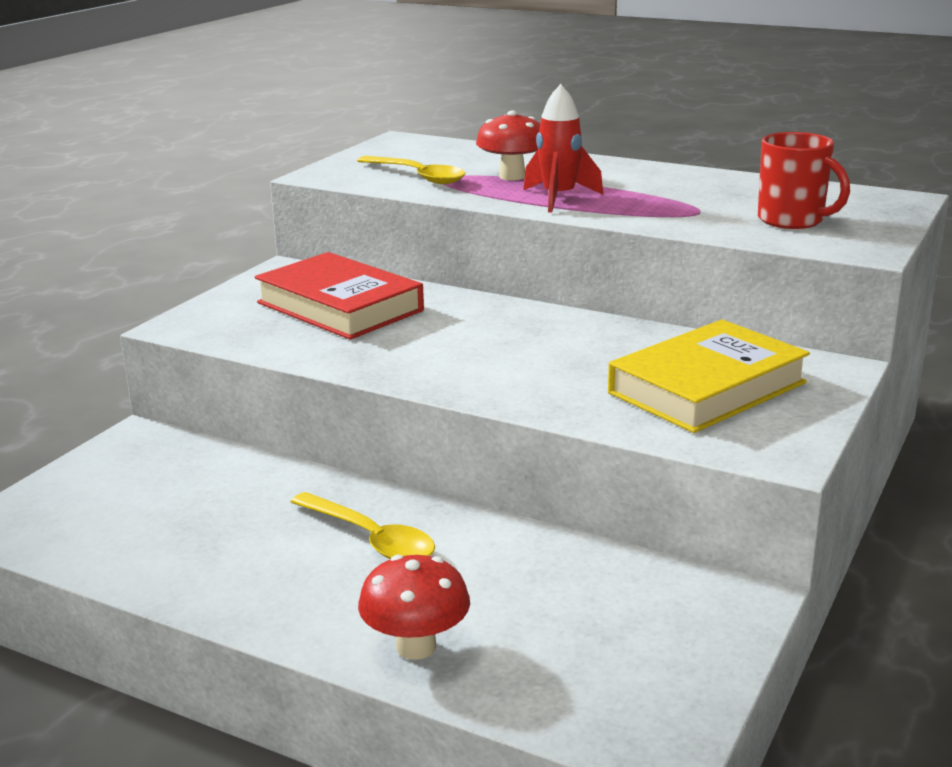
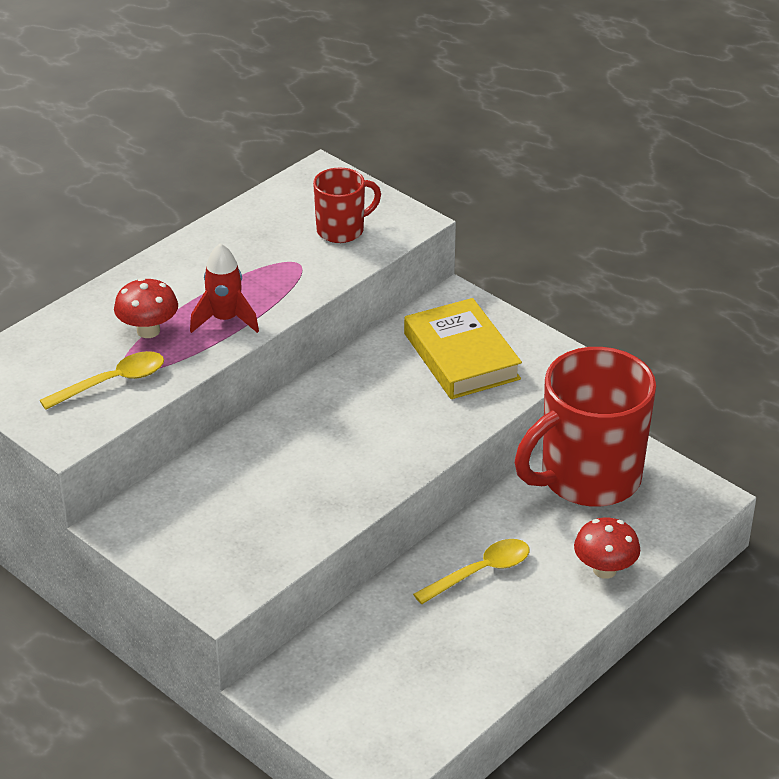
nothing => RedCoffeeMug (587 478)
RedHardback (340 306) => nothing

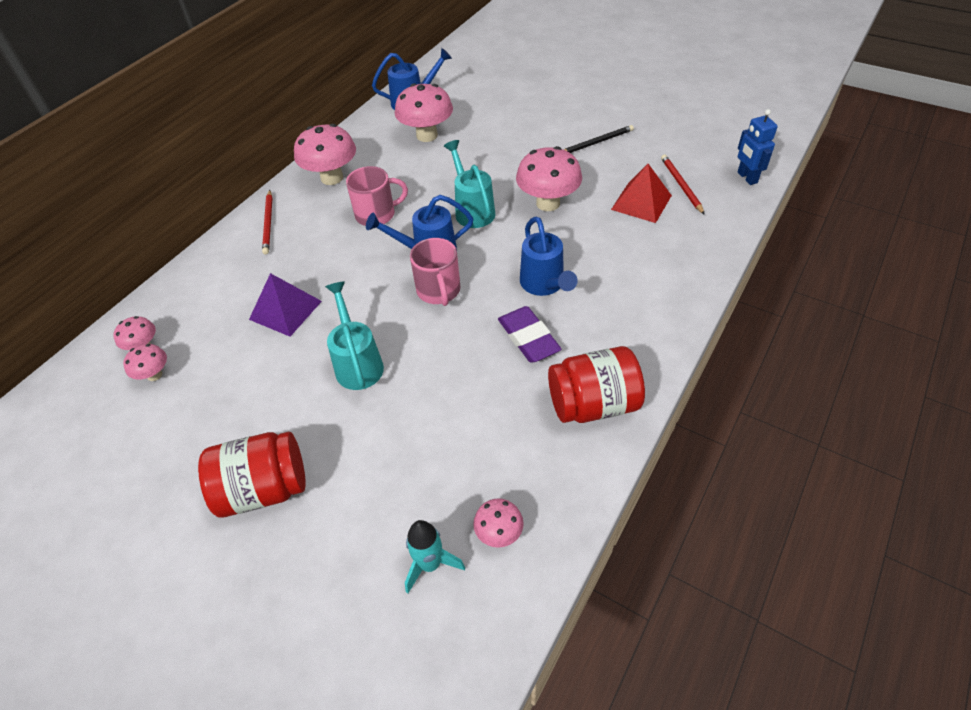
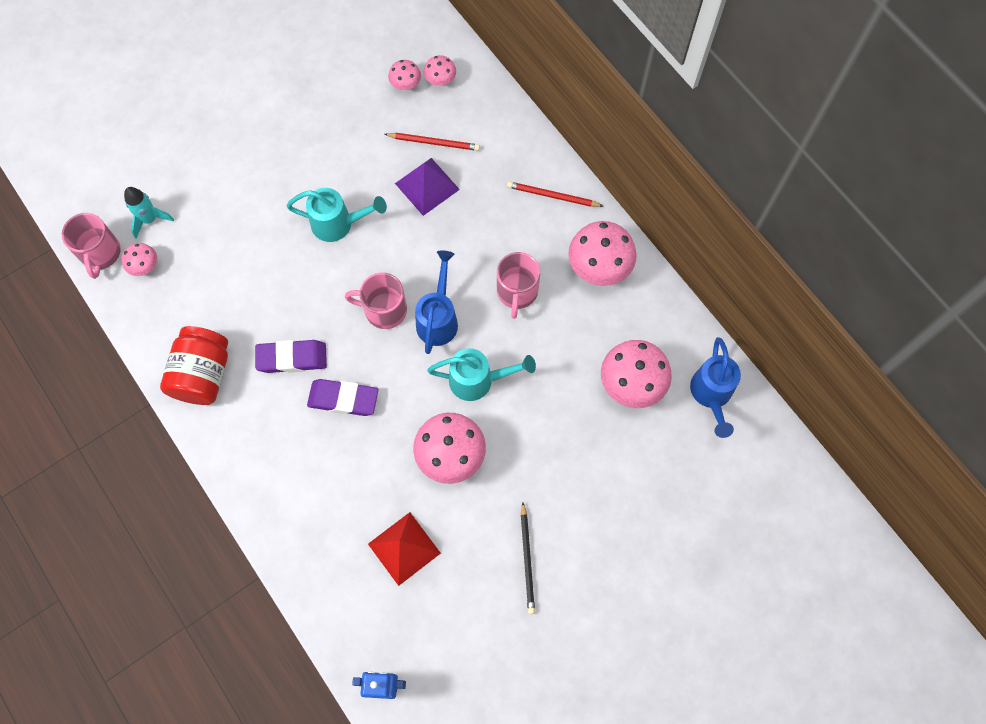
nothing => PinkCoffeeMug (100 253)
CobaltWateringPot (544 285) => RoyalPurplePencilEraser (343 399)
RedLeadPencil (681 185) => RedLeadPencil (434 142), shifted
RedJamJar (264 489) => nothing

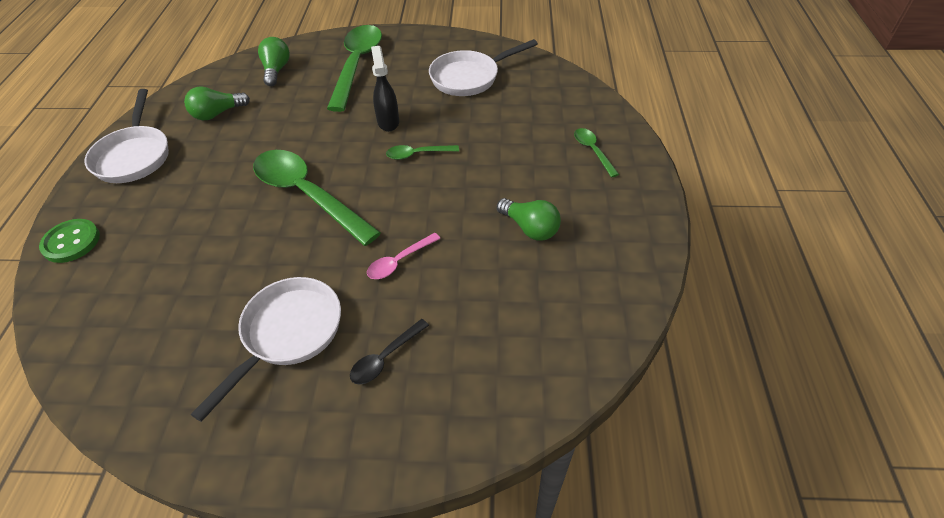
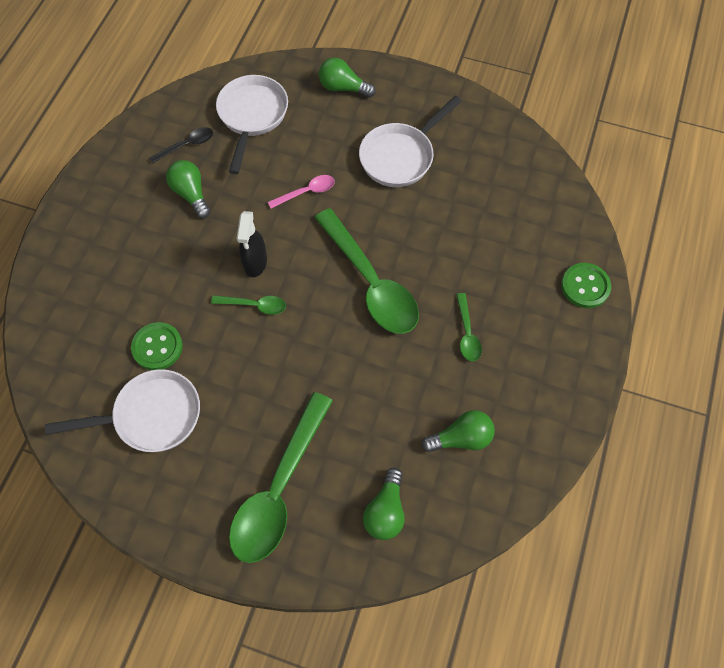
nothing => GreenButton (157 347)
JetBlackTeaspoon (385 358) => JetBlackTeaspoon (187 145), shifted
SnowWhiteFryingPan (134 156) => SnowWhiteFryingPan (252 116), shifted
JetBlackSprayCleaner (388 122) => JetBlackSprayCleaner (255 263), shifted
nothing => GreenLightBulb (343 88)
GreenTeaspoon (592 151) => GreenTeaspoon (467 333), shifted

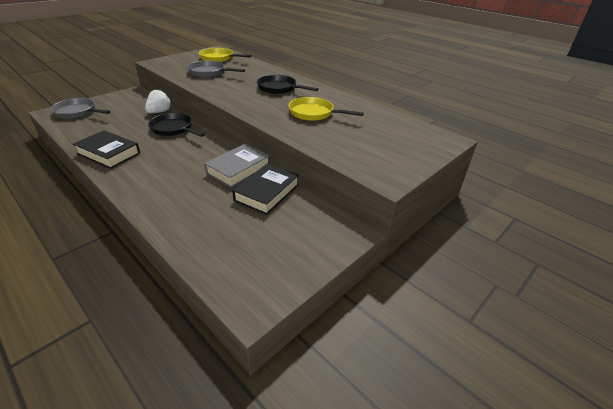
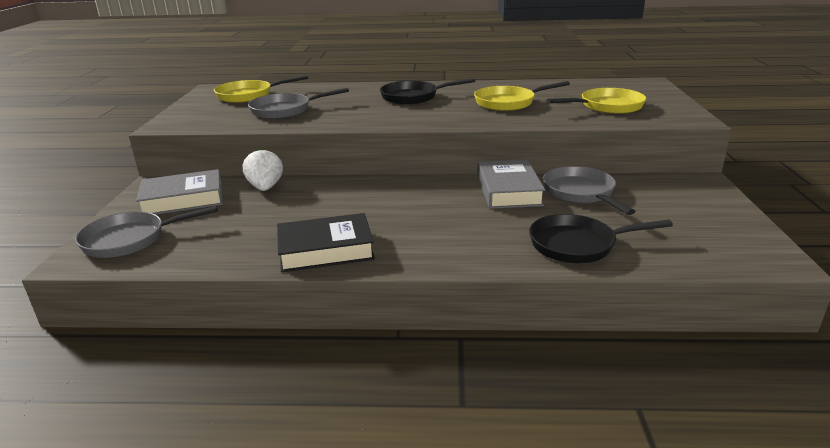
nothing => AshGreyHardback (183 199)
JetBlackFryingPan (174 129) => JetBlackFryingPan (577 245), shifted
JetBlackHardback (267 192) => AshGreyFryingPan (581 193)
nothing => BrightYellowFryingPan (607 106)

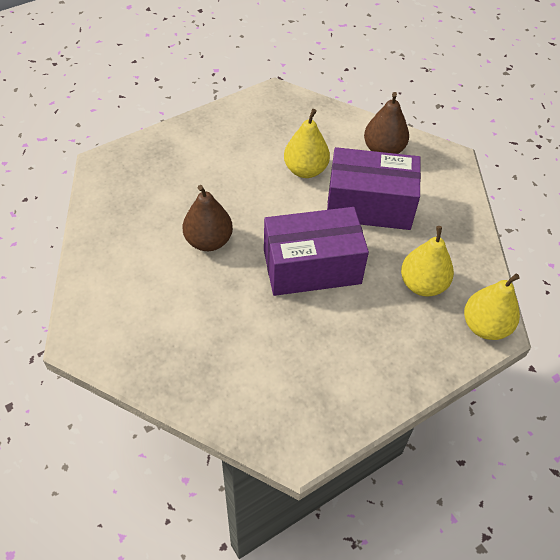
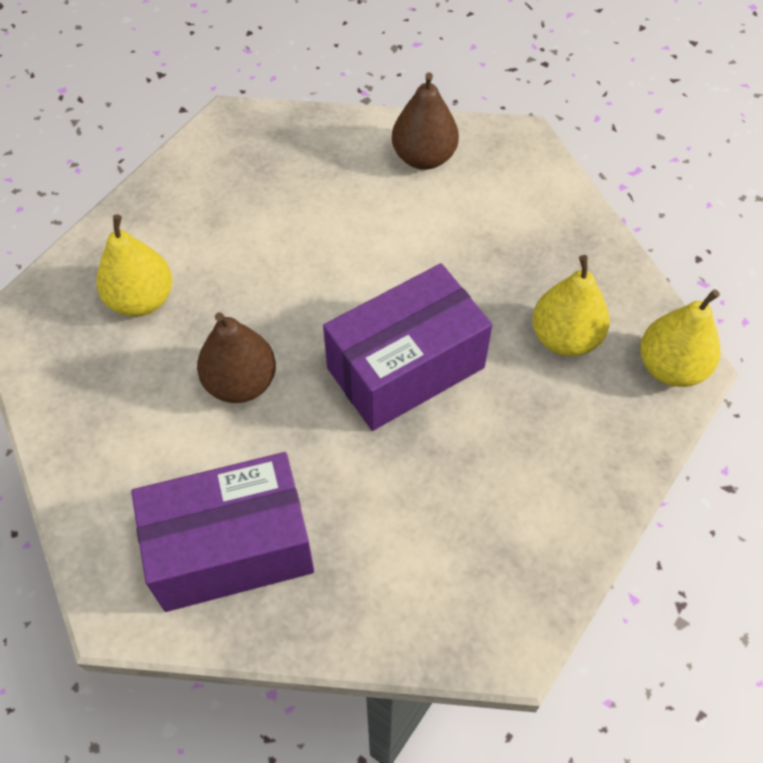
BrightYellowPear (305 170) => BrightYellowPear (141 300), shifted
RoyalPurpleBox (369 205) => RoyalPurpleBox (231 548), shifted

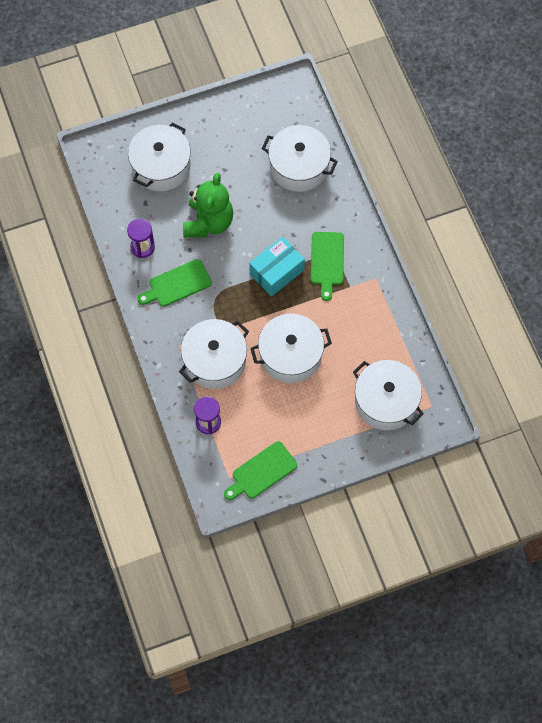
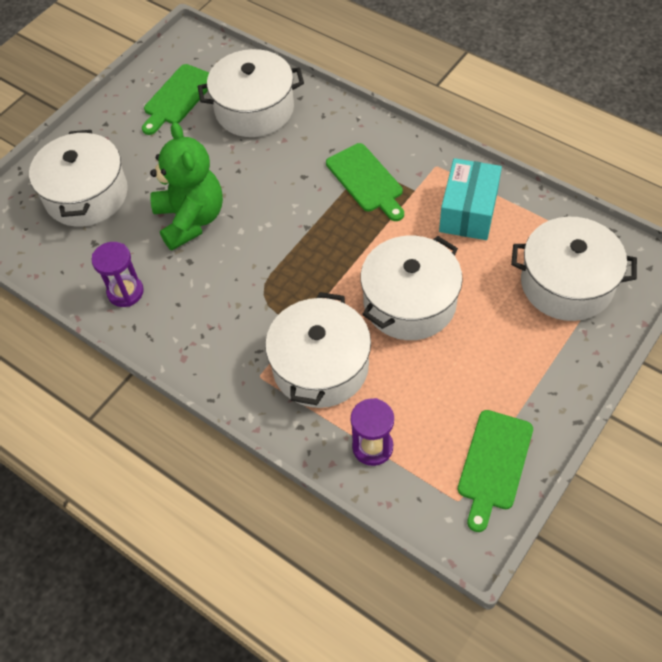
GreenBreadBoard (177 284) => GreenBreadBoard (177 97), shifted
TealBox (276 272) => TealBox (468 211), shifted

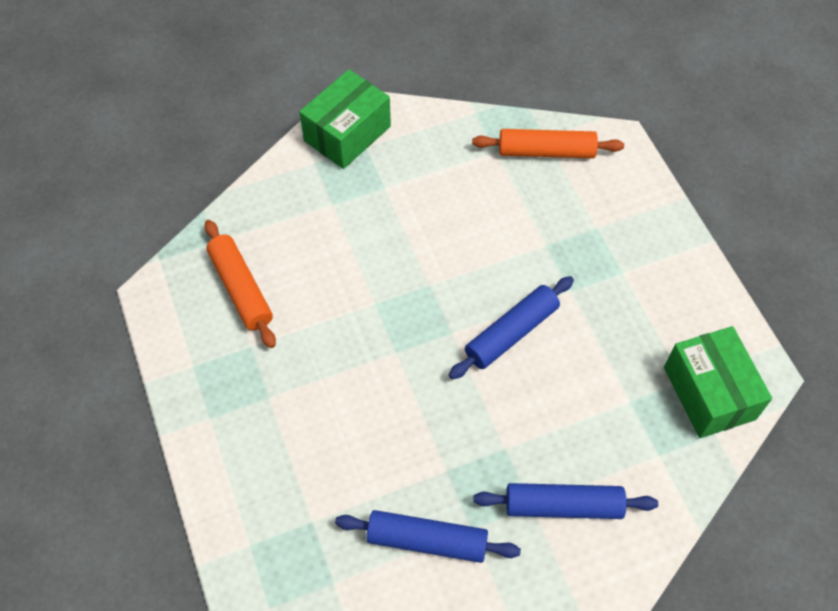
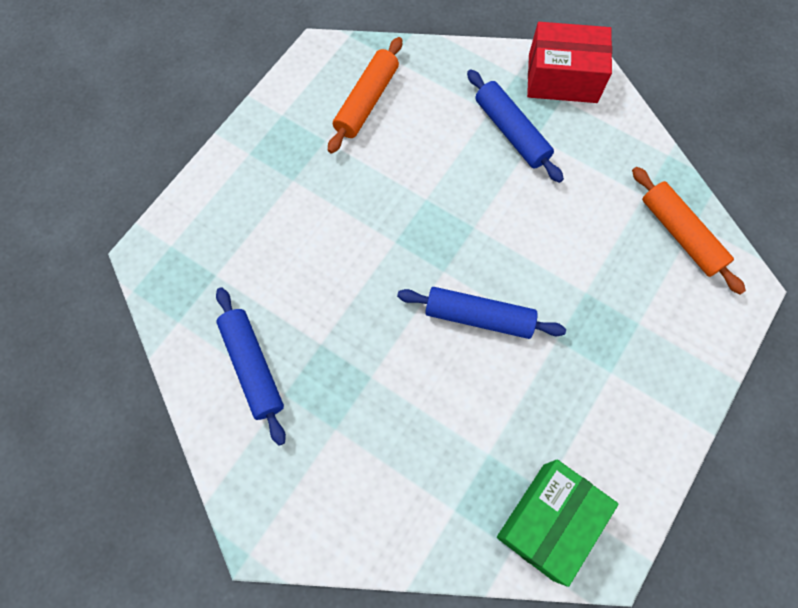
CobaltDoughRoller (563 506) => CobaltDoughRoller (511 132), shifted
GreenBox (347 133) => RedBox (562 78)

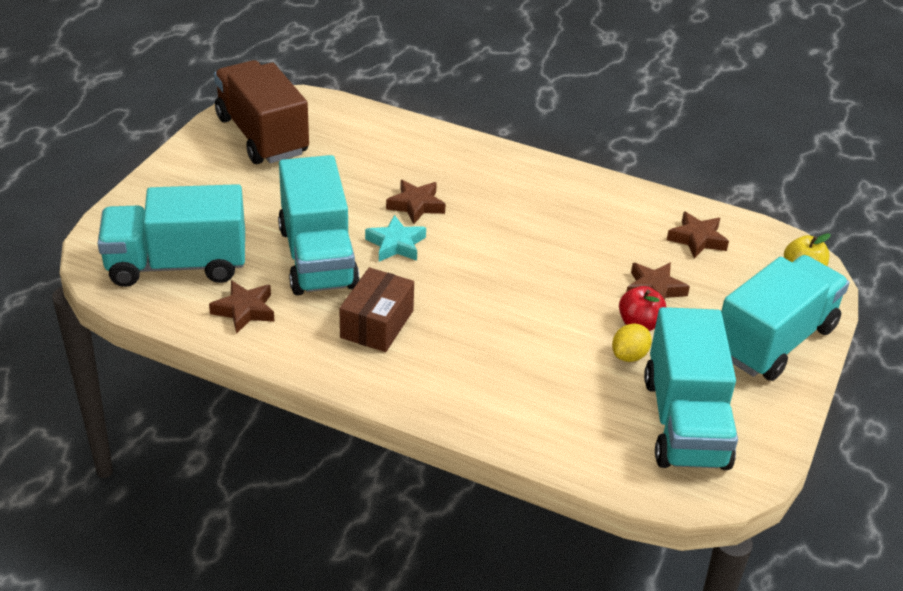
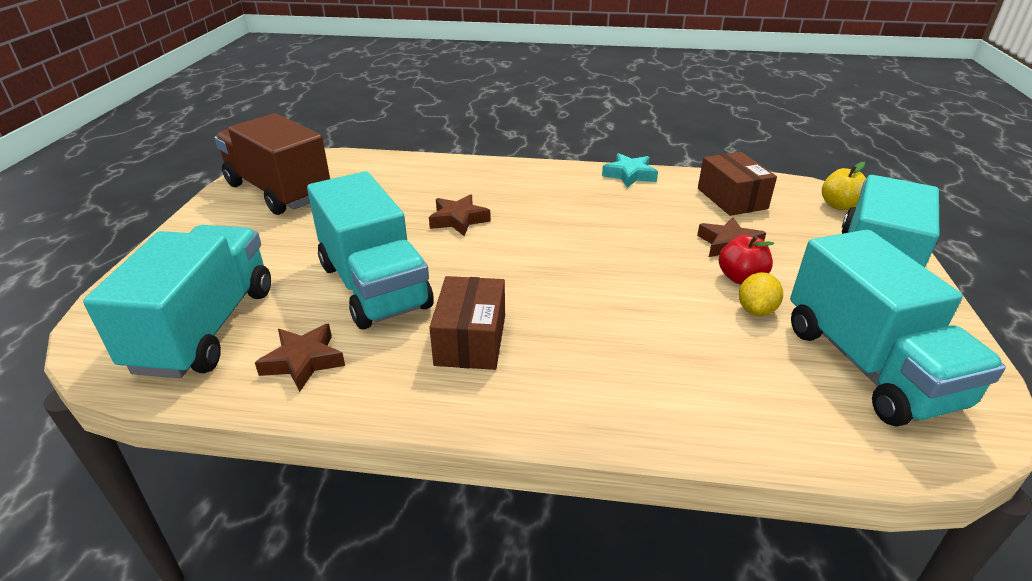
TealLorry (177 265) => TealLorry (205 328), 120 degrees clockwise
TealStar (396 244) => TealStar (629 175), shifted
RussetStar (697 239) => RussetBox (732 198)

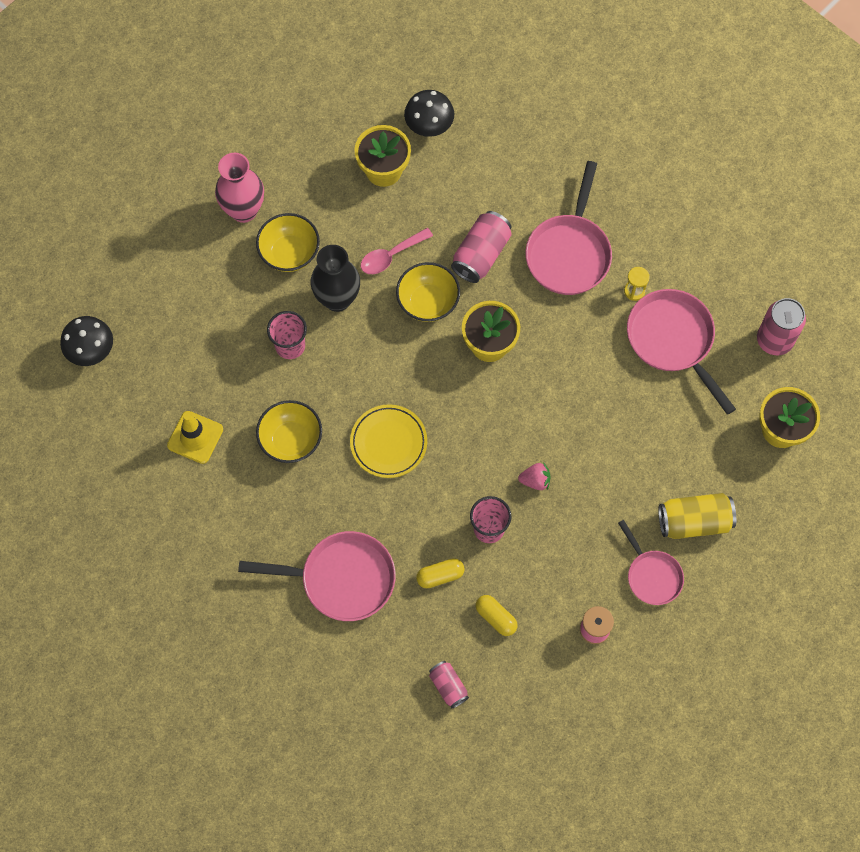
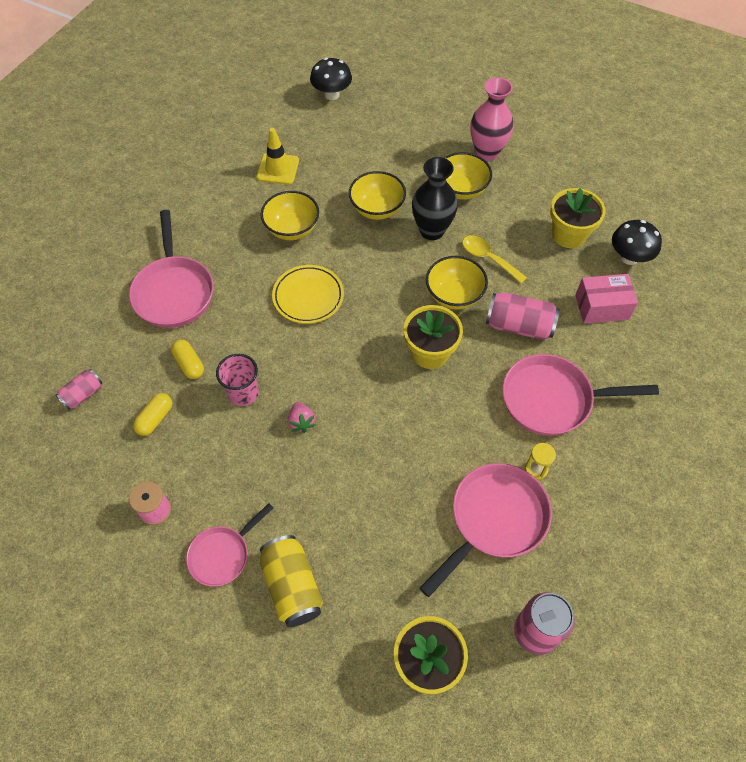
PinkBeaker (290 346) => BrightYellowServingBowl (377 209)
PinkTeaspoon (391 256) => BrightYellowTeaspoon (488 258)
nothing => PinkBox (602 307)

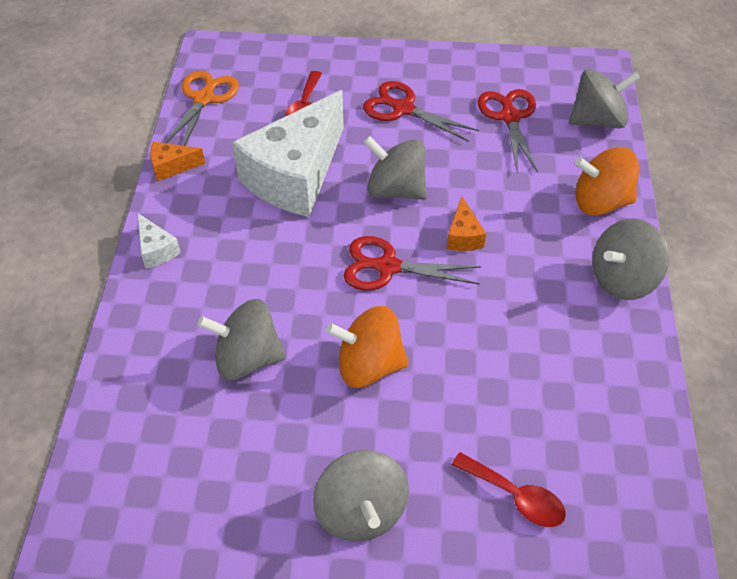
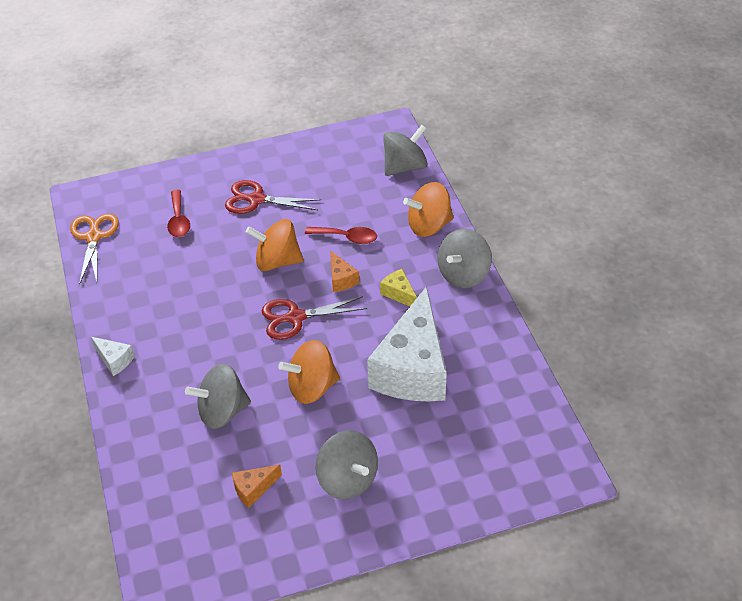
OrangeCheese (172 167) => OrangeCheese (254 489), shifted
AshGreyWhirligig (395 189) => OrangeWhirligig (277 261)
RedTeaspoon (515 496) => RedTeaspoon (347 237), shifted
SnowWhiteCheese (296 175) => SnowWhiteCheese (413 368), shifted
nothing => BrightYellowCheese (399 294)
RedPairOfScissors (509 117) => nothing

